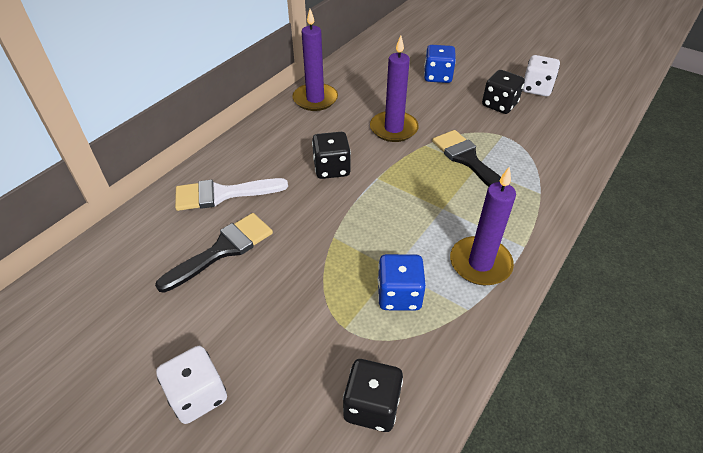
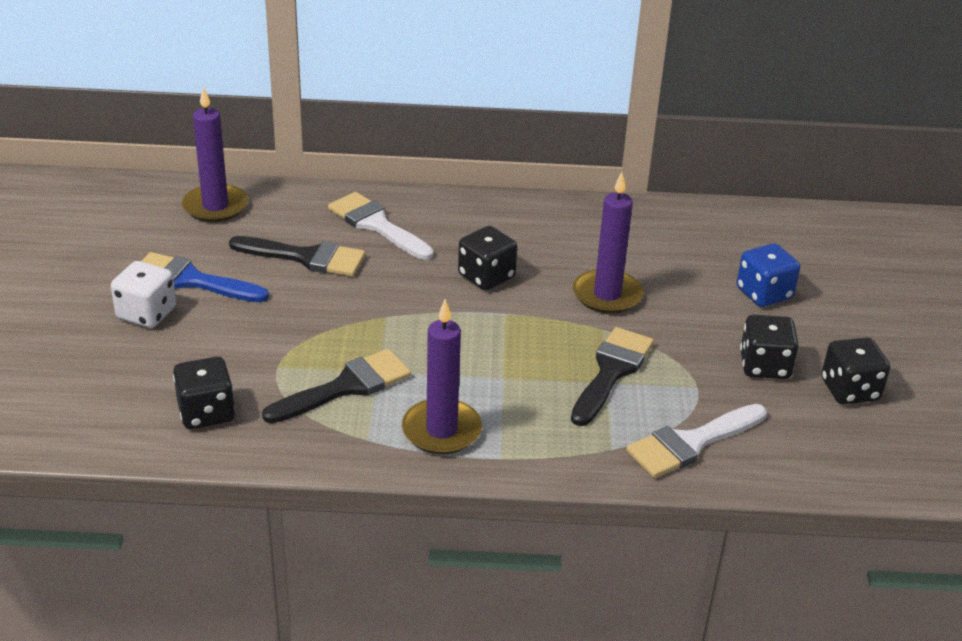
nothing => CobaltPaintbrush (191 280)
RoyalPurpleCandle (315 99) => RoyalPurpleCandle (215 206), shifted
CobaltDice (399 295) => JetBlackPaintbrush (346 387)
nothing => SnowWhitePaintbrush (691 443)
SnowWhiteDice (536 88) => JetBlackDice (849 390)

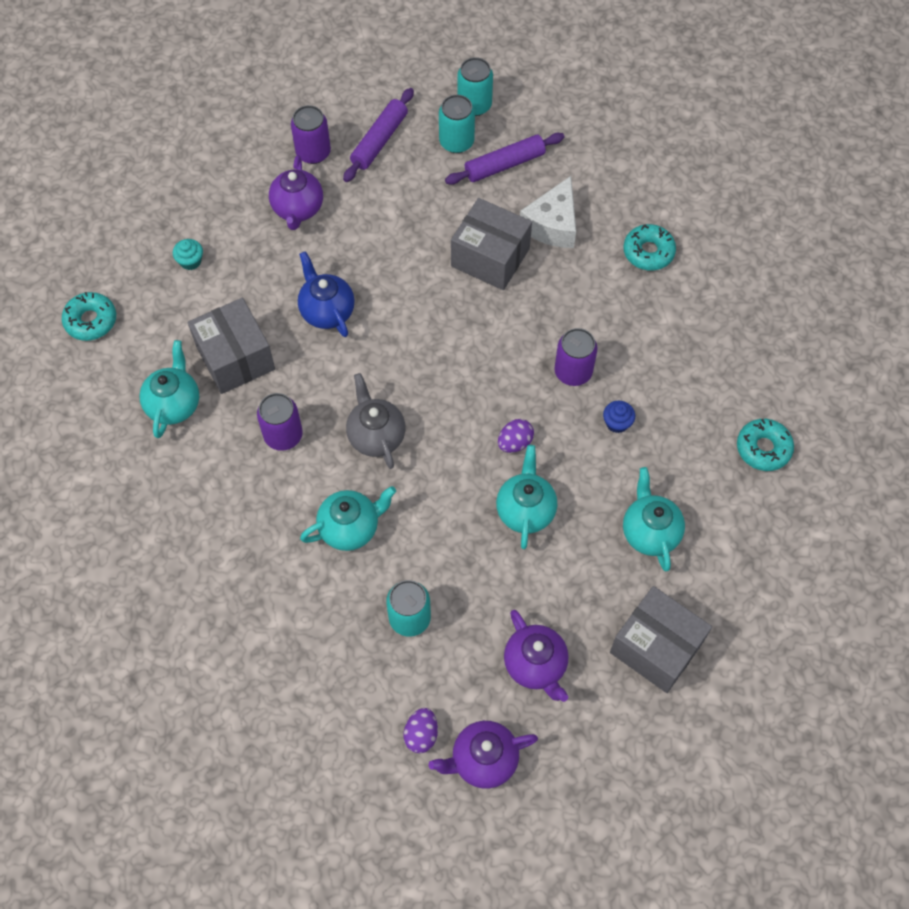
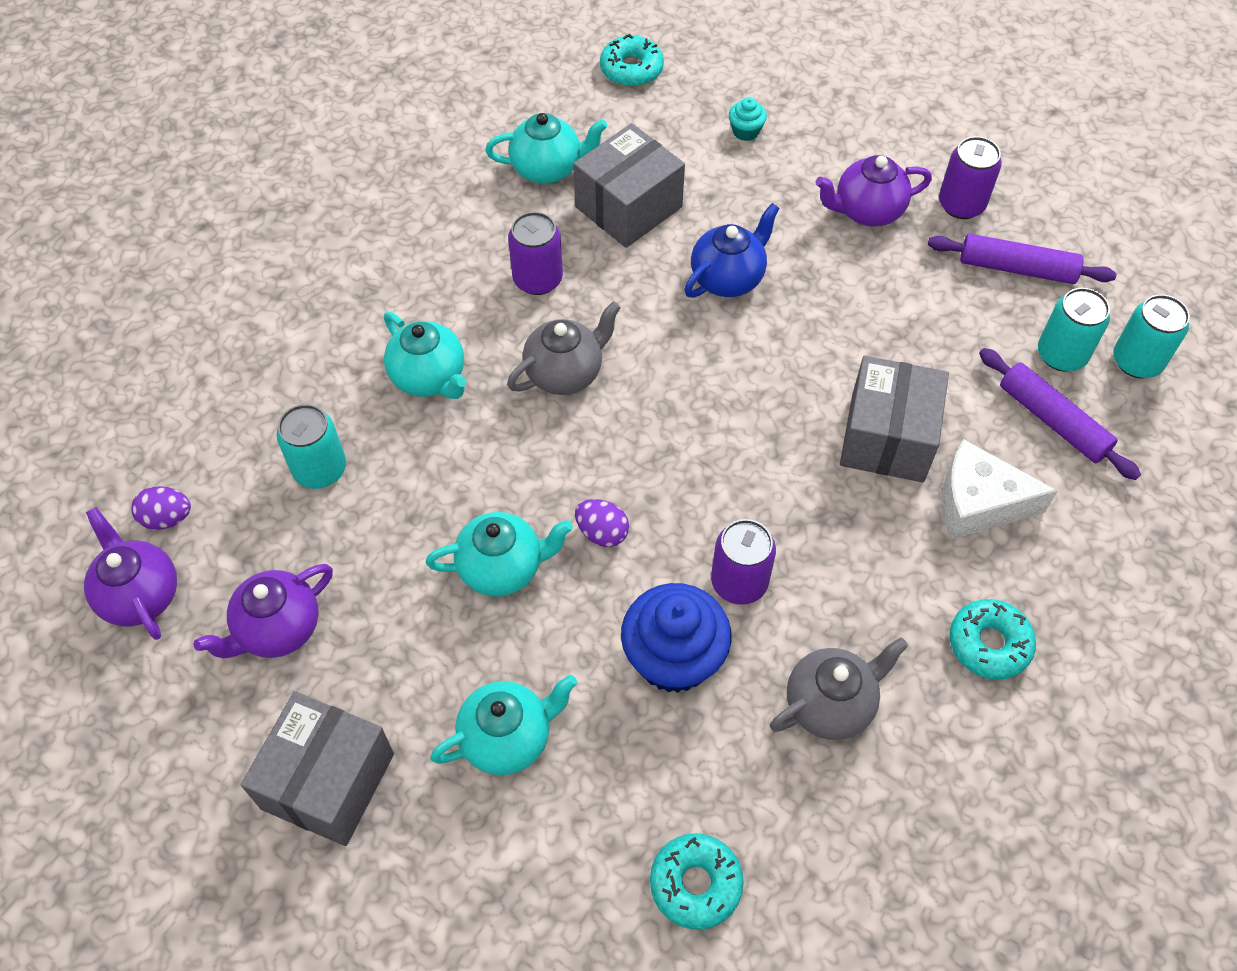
CobaltMuffin (617 423) => CobaltMuffin (673 658), x2.20
nothing => AshGreyTeaPot (830 704)

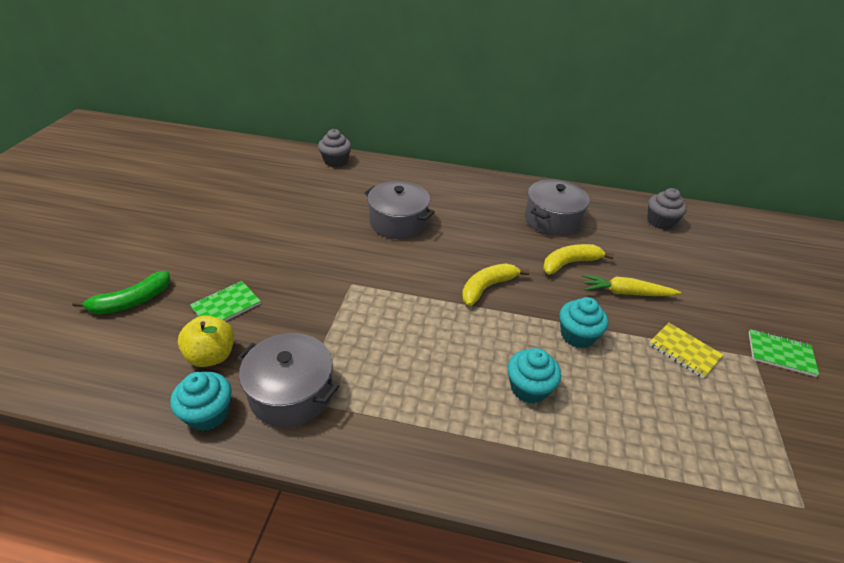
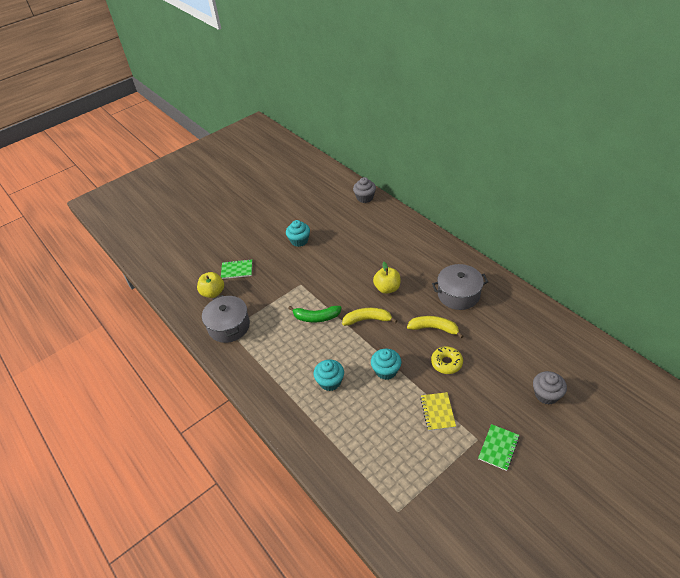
TealMuffin (208 413) => TealMuffin (299 241), shifted
GreenBanana (132 301) => GreenBanana (316 317), shifted
nothing => BrightYellowApple (387 288)
BrightYellowCarrot (626 293) => BrightYellowGlazedDonut (446 363)
GreenExerciseBook (780 354) => GreenExerciseBook (498 448), 60 degrees clockwise
AshGreyMuffin (660 222) => AshGreyMuffin (546 394), shifted
AshGreyStockpot (398 222) => nothing

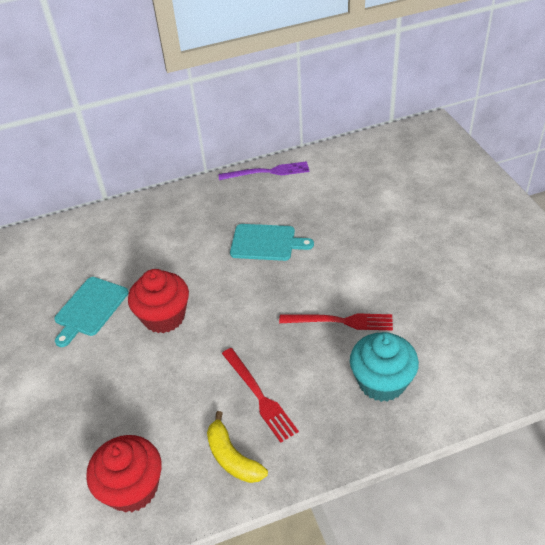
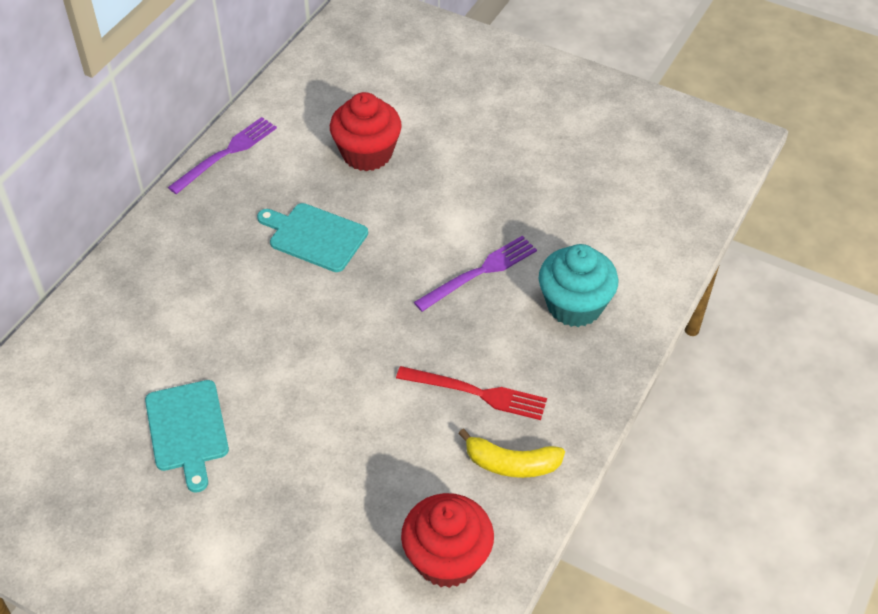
TealBreadBoard (266 243) => TealBreadBoard (315 236), 120 degrees counterclockwise
RedMuffin (164 317) => RedMuffin (367 153), shifted
RedFork (340 321) => RoyalPurpleFork (480 272)

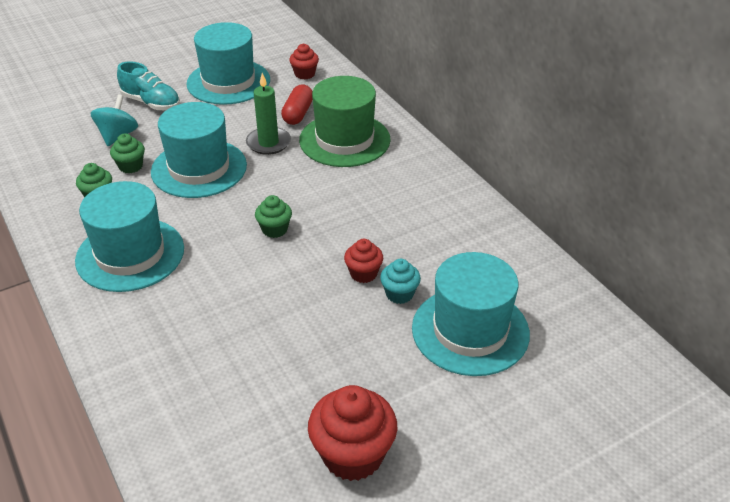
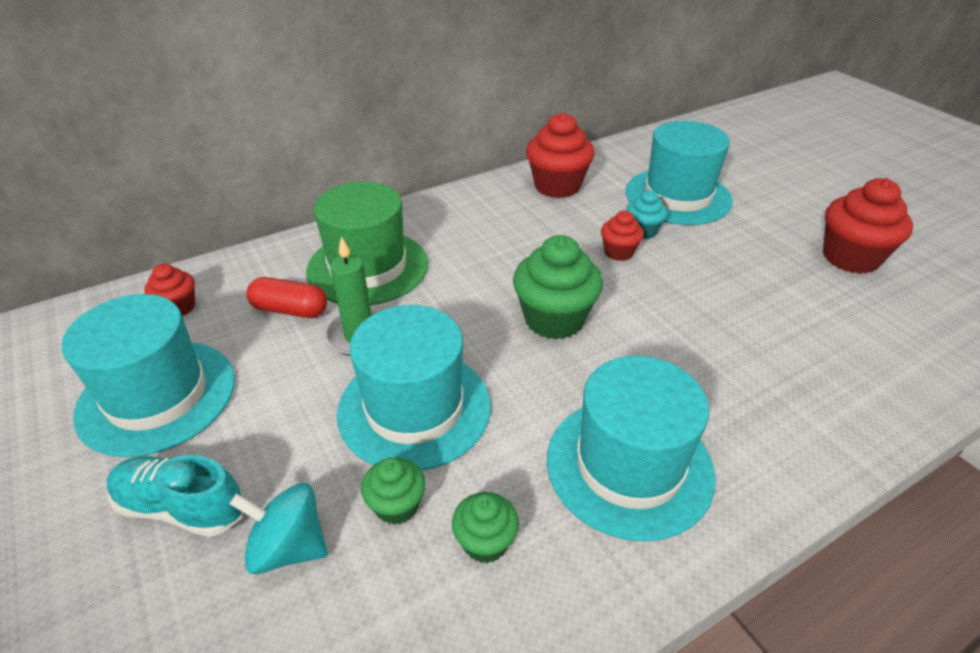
TealLaceUpShoe (151 103) => TealLaceUpShoe (182 507), 105 degrees counterclockwise
GreenMuffin (274 229) => GreenMuffin (554 319), x1.82
nothing => RedMuffin (557 186)

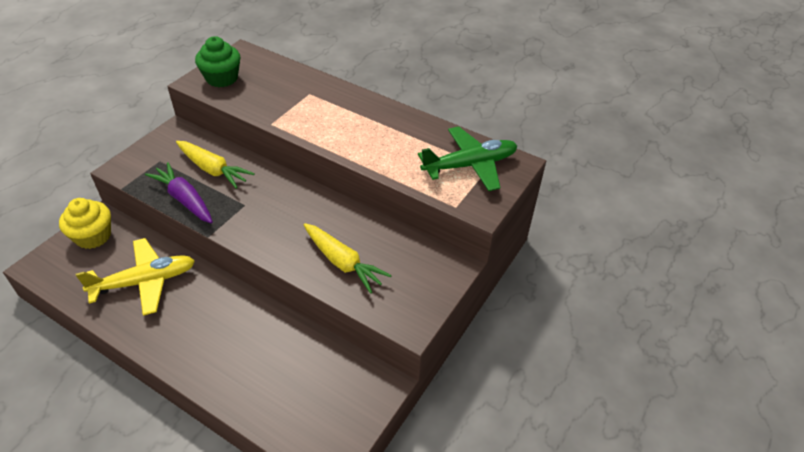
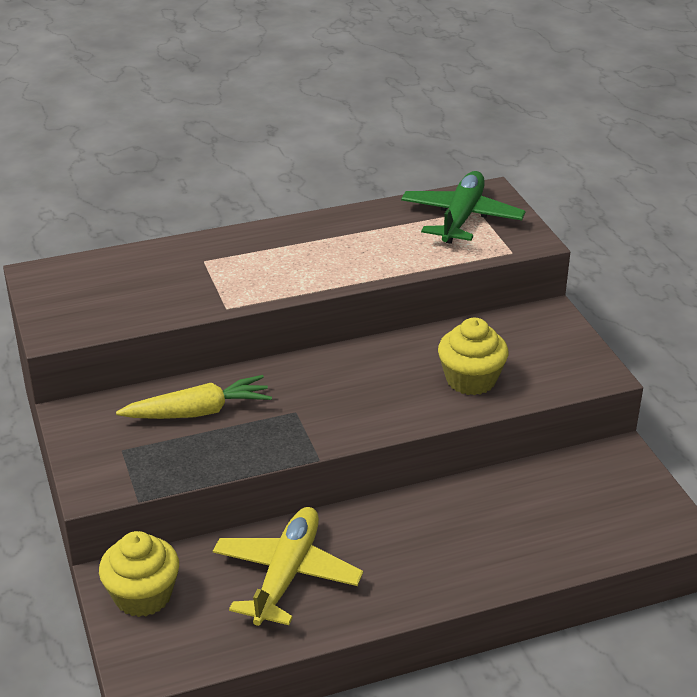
BrightYellowCarrot (343 262) => BrightYellowMuffin (471 380)
RoyalPurpleCarrot (184 199) => nothing
GreenMuffin (222 78) => nothing

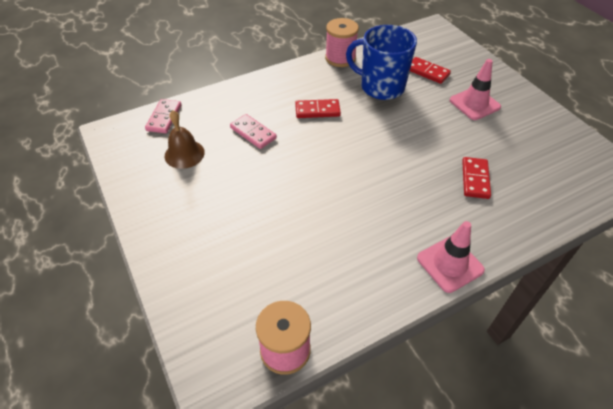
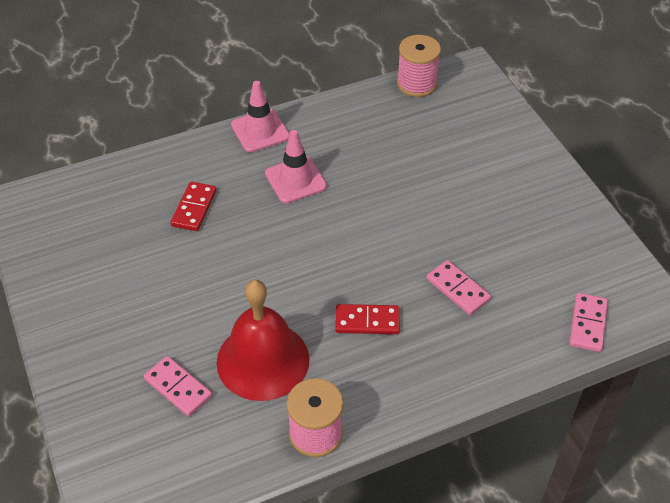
RedDomino (427 72) => PinkDomino (178 387)
CobaltCoffeeMug (381 87) => RedBell (263 360)
PinkSafetyCone (474 104) => PinkSafetyCone (295 180), shifted
RussetBell (184 154) => nothing

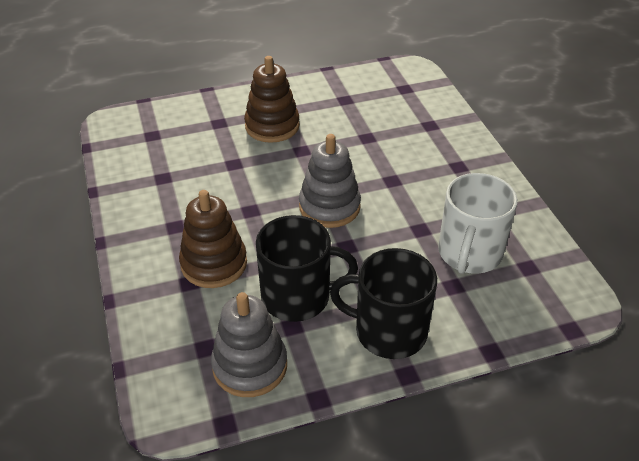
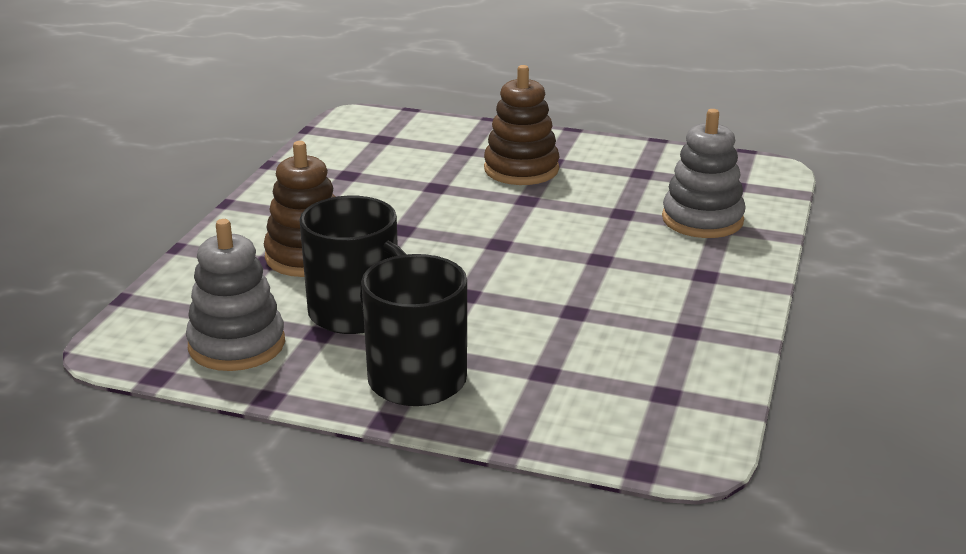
AshGreyStackingRings (329 207) => AshGreyStackingRings (702 219), shifted
SnowWhiteCoffeeMug (469 253) => nothing

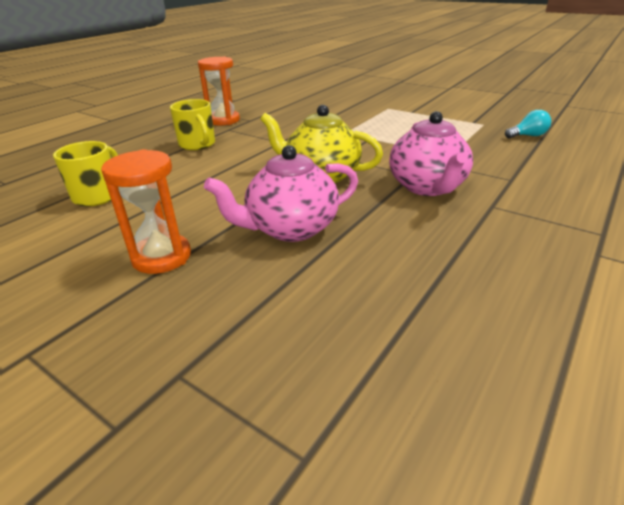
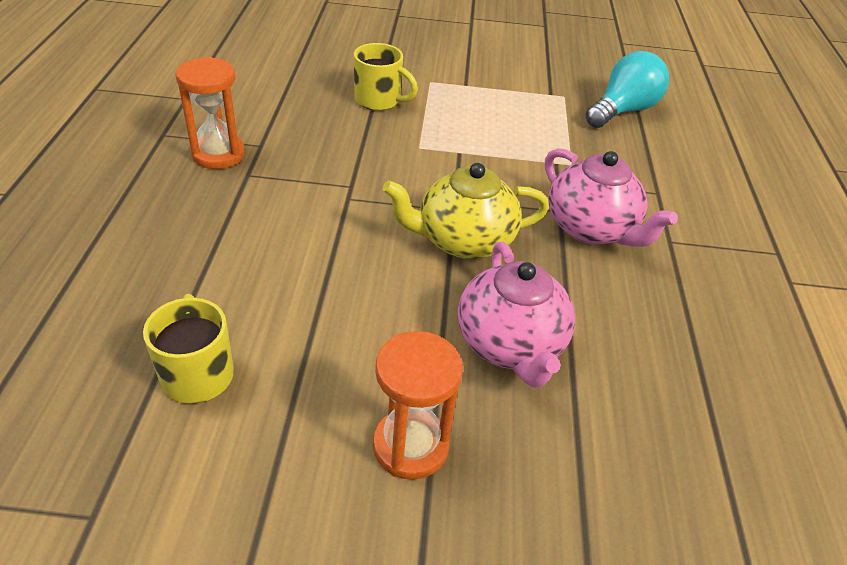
BrightYellowCoffeeMug (198 144) => BrightYellowCoffeeMug (379 100), shifted
PinkTeaPot (290 228) => PinkTeaPot (510 344), 45 degrees counterclockwise
TealLightBulb (527 136) => TealLightBulb (623 110), x1.85

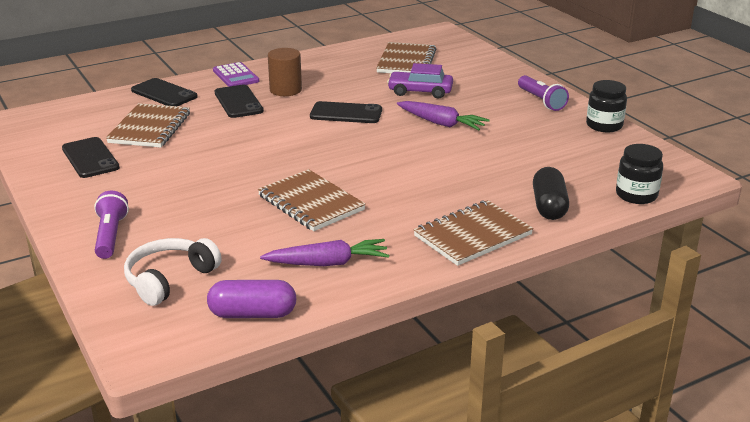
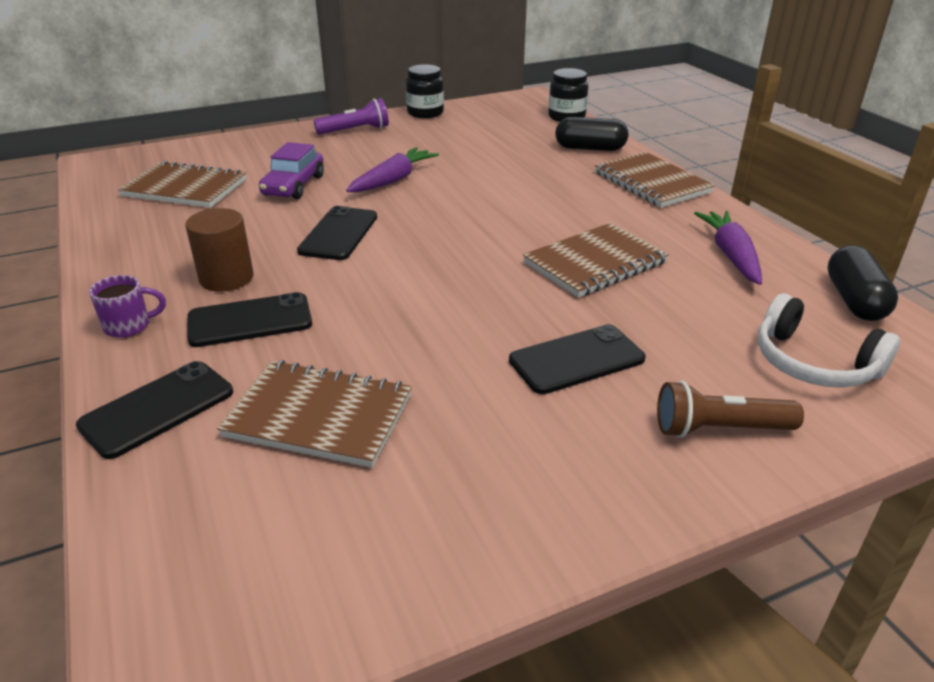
RoyalPurplePocketCalculator (236 76) => RoyalPurpleCoffeeMug (129 326)
JetBlackSmartphone (90 158) => JetBlackSmartphone (577 360), shifted
RoyalPurplePocketTorch (110 236) => RussetPocketTorch (719 429)
RoyalPurpleCapsule (253 314) => JetBlackCapsule (854 300)

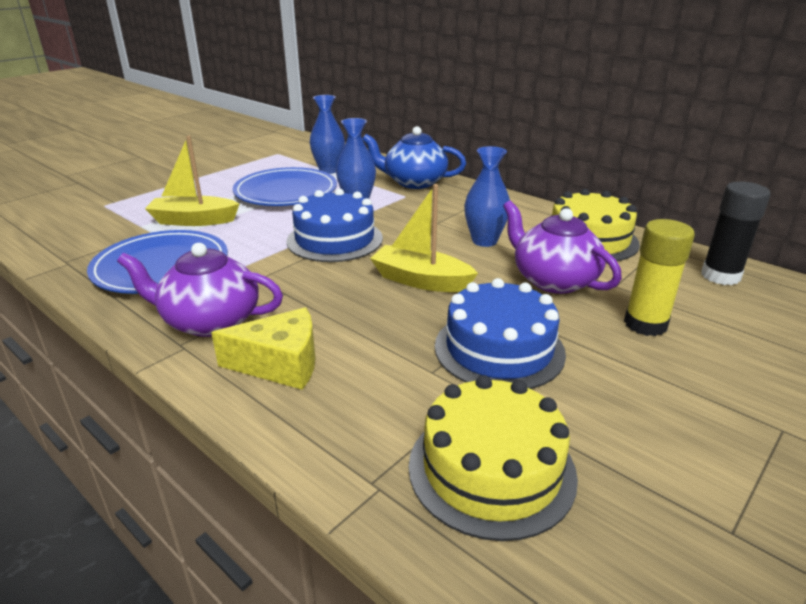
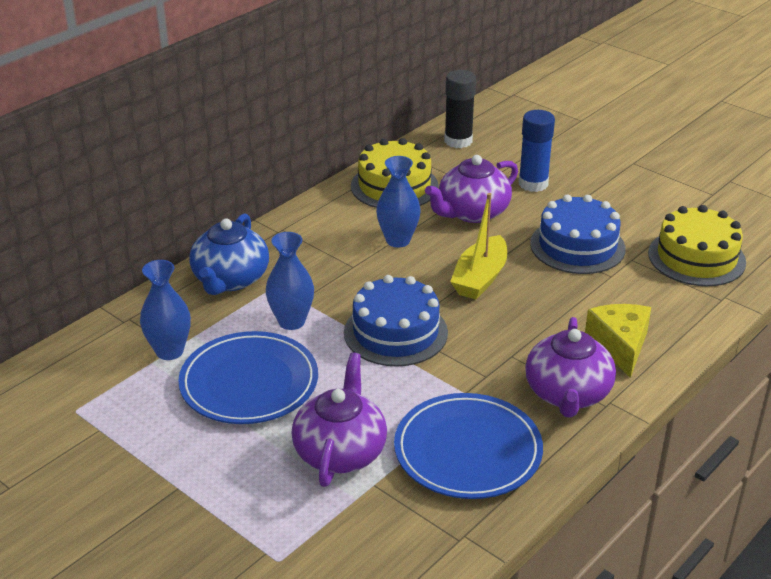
BrightYellowToyBoat (193 220) => RoyalPurpleTeaPot (340 451)
BrightYellowStickOfGlue (645 324) => CobaltStickOfGlue (533 184)

